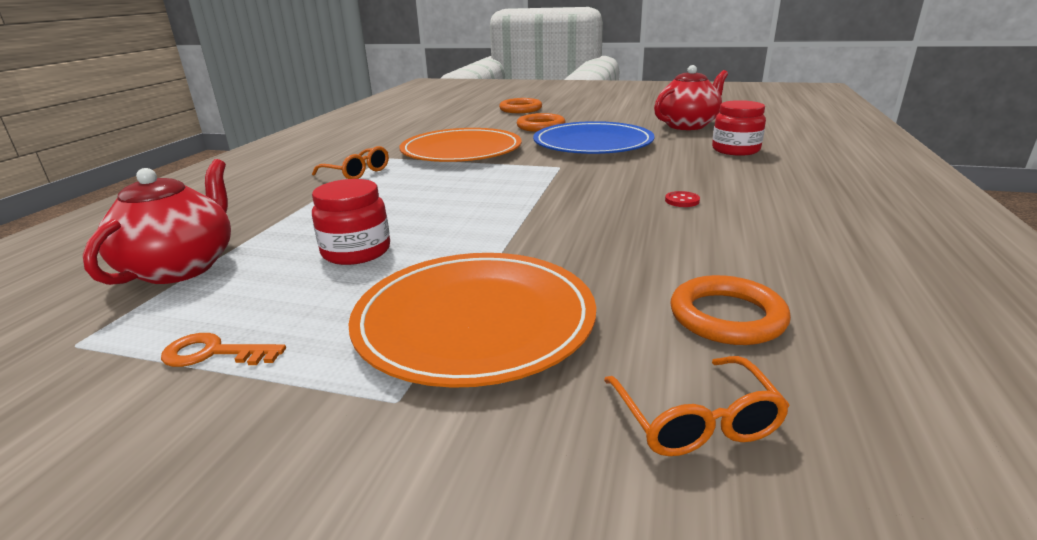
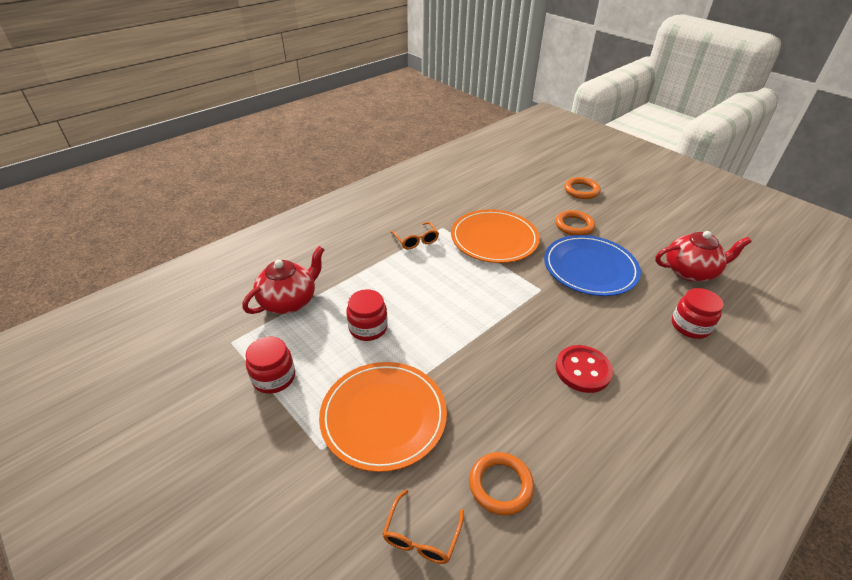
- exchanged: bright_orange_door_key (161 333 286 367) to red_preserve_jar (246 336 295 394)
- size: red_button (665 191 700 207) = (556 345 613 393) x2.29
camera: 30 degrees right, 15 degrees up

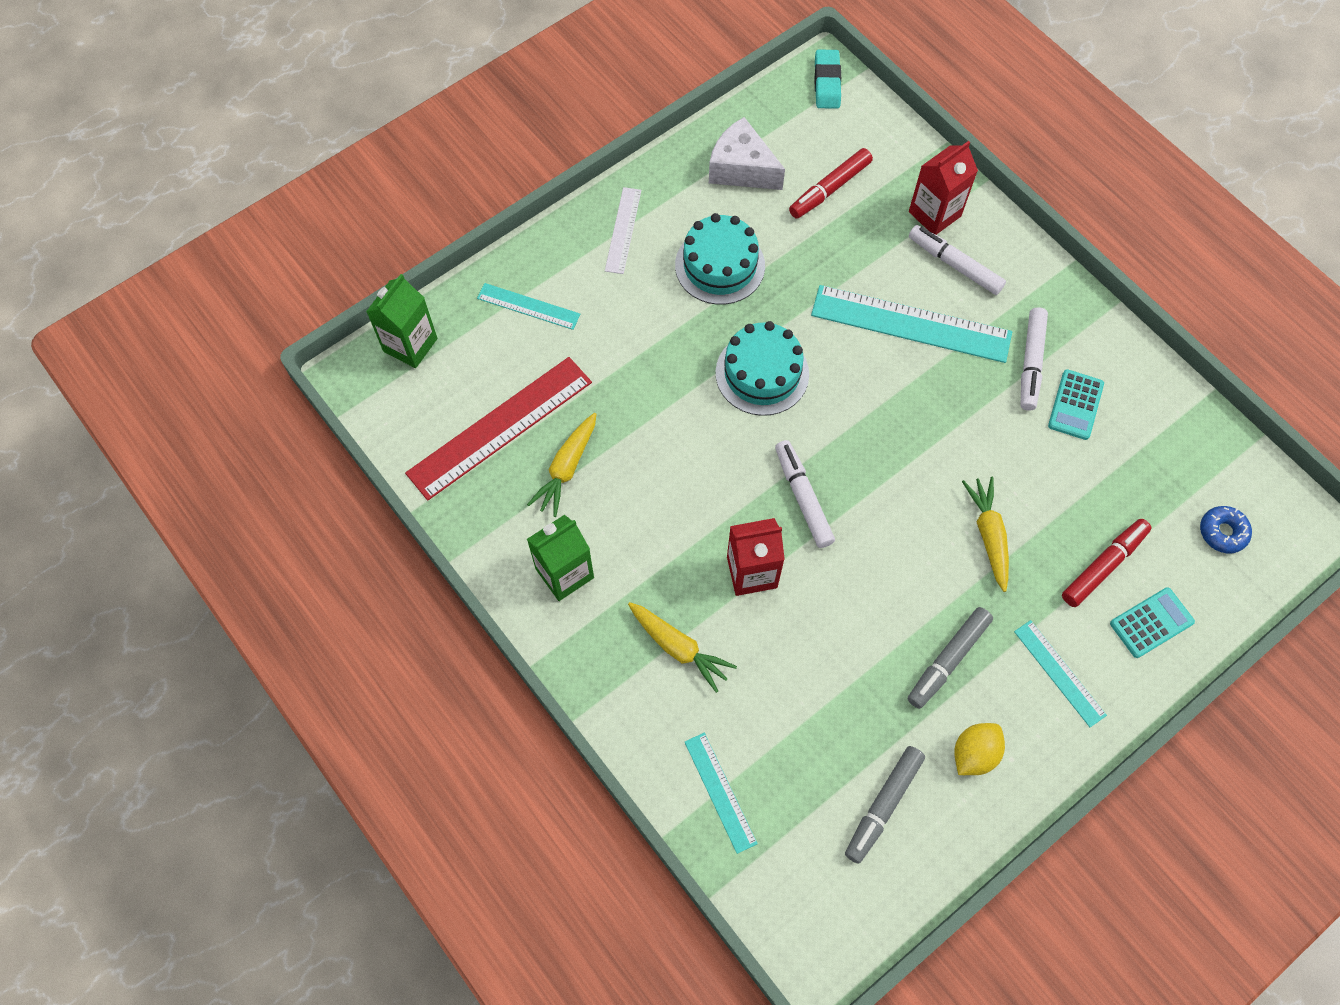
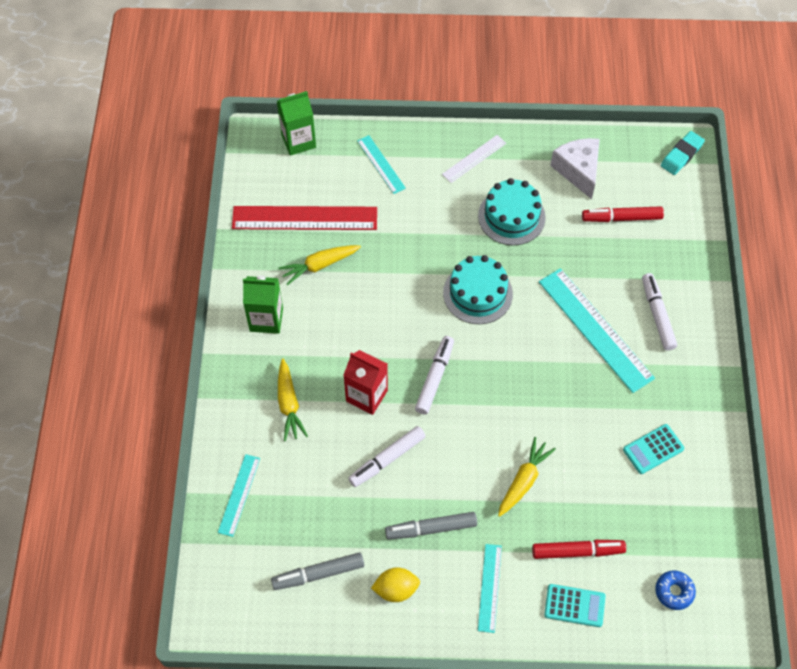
- relocated: pure_white_felt_pen (1021 307 1048 411) to (348 426 426 487)
- missing: red_milk_carton (909 141 978 235)
camera: 40 degrees right, 5 degrees down

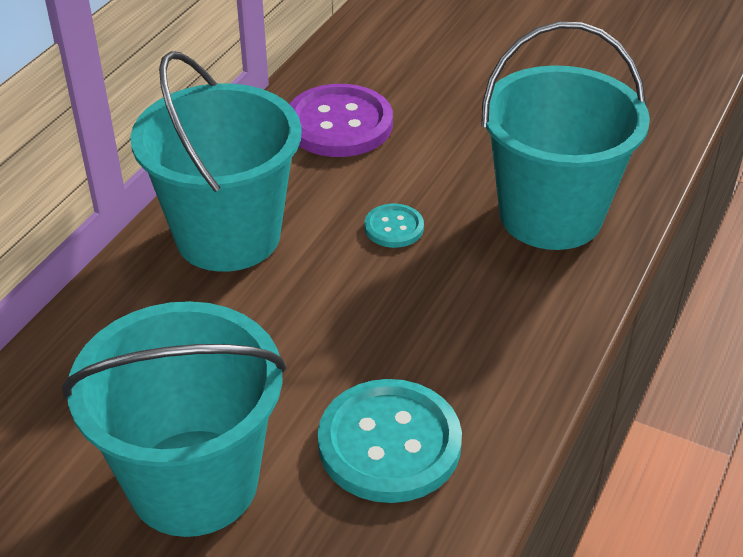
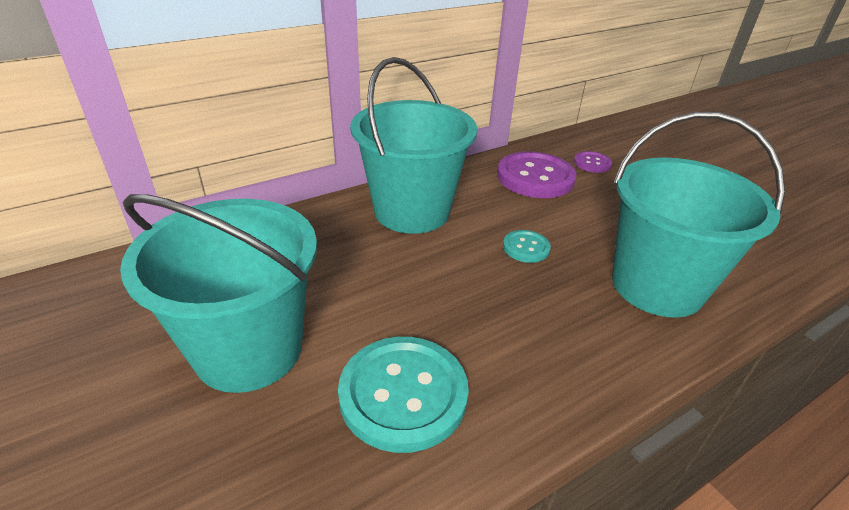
- appeared: purple_button (574 151 612 173)
camera: 30 degrees right, 5 degrees down

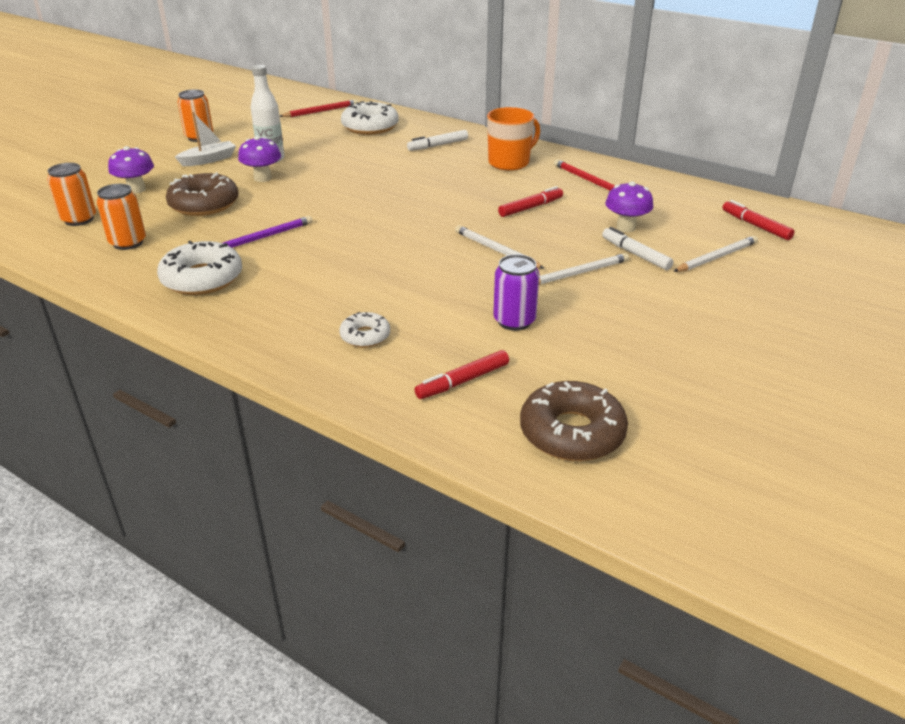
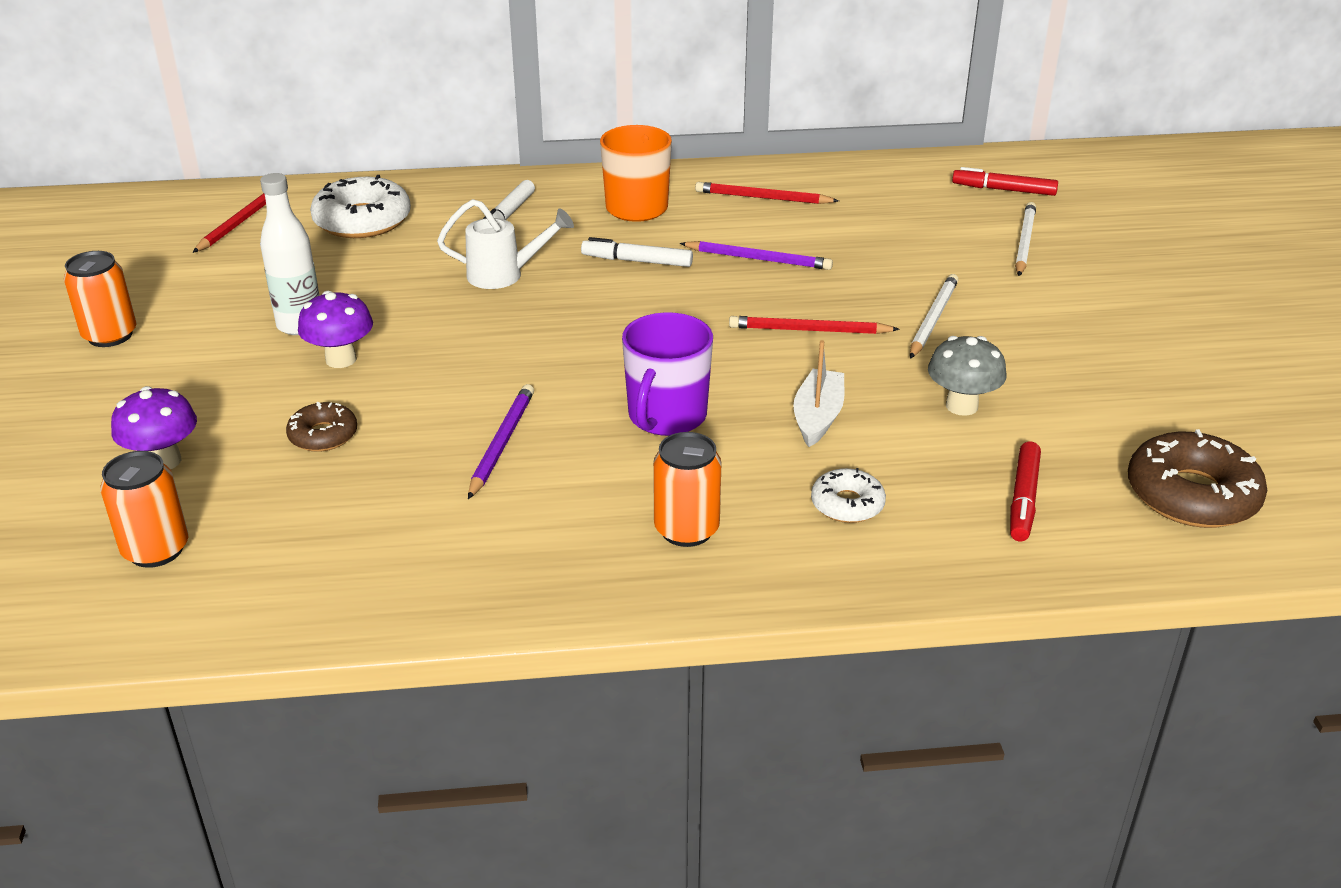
- size: dark_brown_doughnut (166 172 238 216) = (286 402 357 452) x0.56
- appeared: pure_white_sprinkling_can (437 199 574 289)
- relocated: pure_white_felt_pen (602 227 673 270) to (581 237 693 267)
- appeared: purple_tea_mug (622 312 713 436)
- relocated: bright_orange_soda_can (97 184 146 250) to (653 432 722 547)
- exchanged: red_felt_pen (498 186 563 217) to purple_pencil (680 241 833 270)
- colour: pure_white_pencil (455 225 545 269) to red_pencil (729 316 900 334)
- relocated: pure_white_sailboat (175 112 236 166) to (793 340 844 447)
- exchanged: purple_soda_can (493 254 539 331) to grey_toadstool (928 336 1007 416)
- missing: pure_white_doughnut (157 241 242 295)
- missing: purple_toadstool (605 181 653 232)
camera: 40 degrees left, 0 degrees up

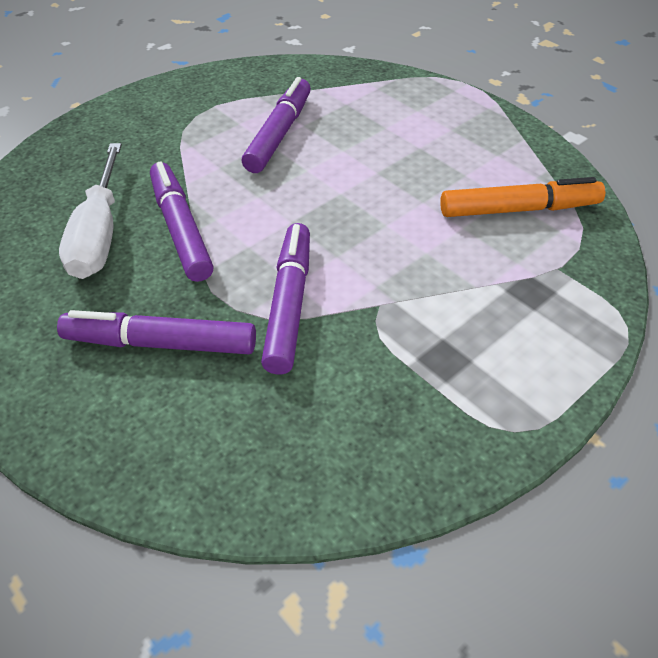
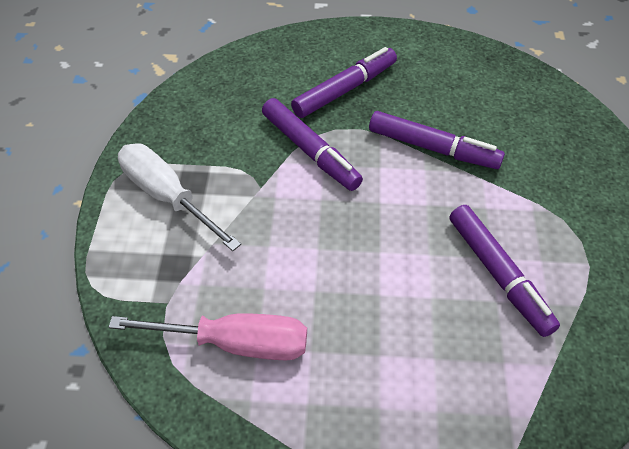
- exchanged: bright_orange_felt_pen (440 177 605 217) to pink_flat_screwdriver (109 313 307 360)
- relocated: pure_white_flat_screwdriver (59 143 122 279) to (118 143 241 251)
camera: 135 degrees right, 5 degrees up

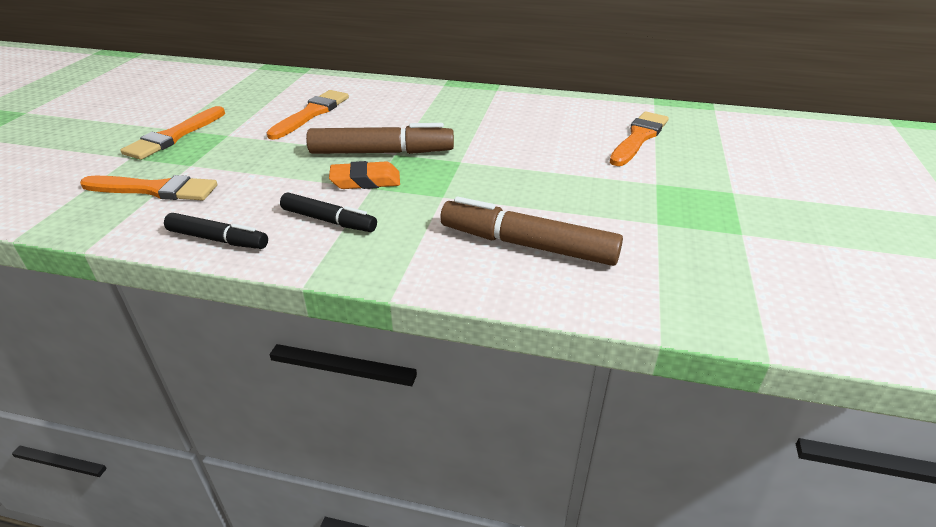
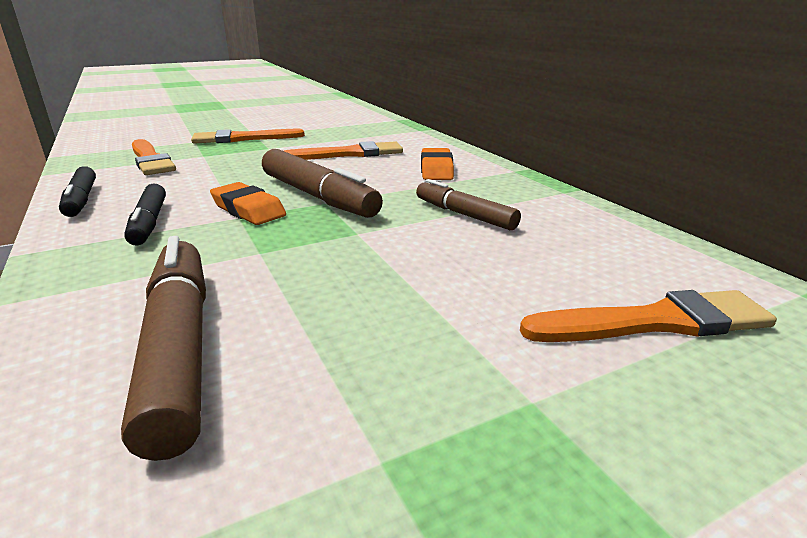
- appeared: dark_brown_felt_pen (416 179 521 230)
- appeared: bright_orange_gum_eraser (421 148 454 180)
camera: 50 degrees right, 10 degrees down

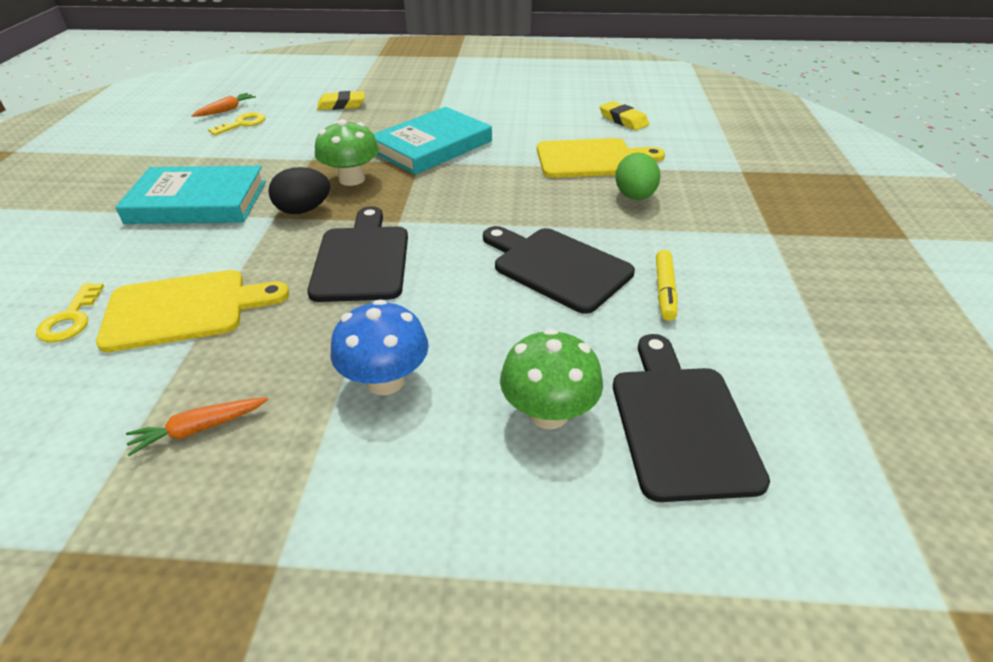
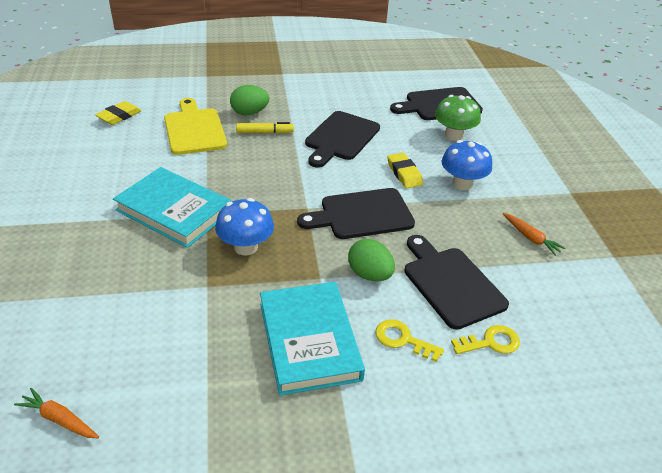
- colour: green_toadstool (315 119 379 186) to blue_toadstool (215 198 274 256)
- relocated: bright_yellow_felt_pen (656 250 678 321) to (236 122 294 133)
- appeared: green_egg (348 239 395 281)
- relocated: bright_yellow_door_key (208 112 265 136) to (375 319 444 362)
- relocated: bright_yellow_gum_eraser (317 91 365 110) to (387 153 423 188)
- colour: bright_yellow_bread_board (96 270 289 352) to ebony_bread_board (404 235 509 330)
- missing: ebony_egg (268 167 330 214)
camera: 105 degrees left, 0 degrees up

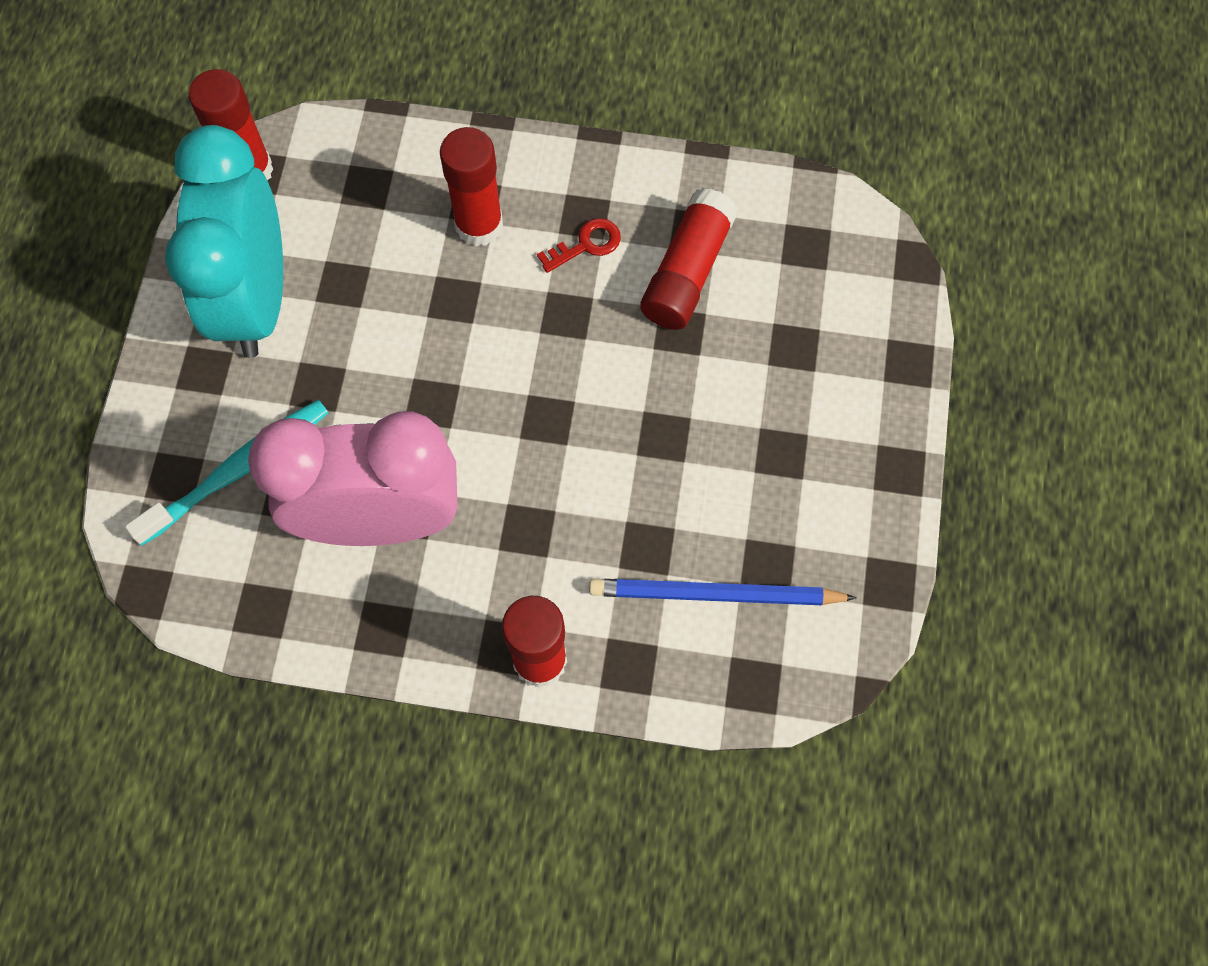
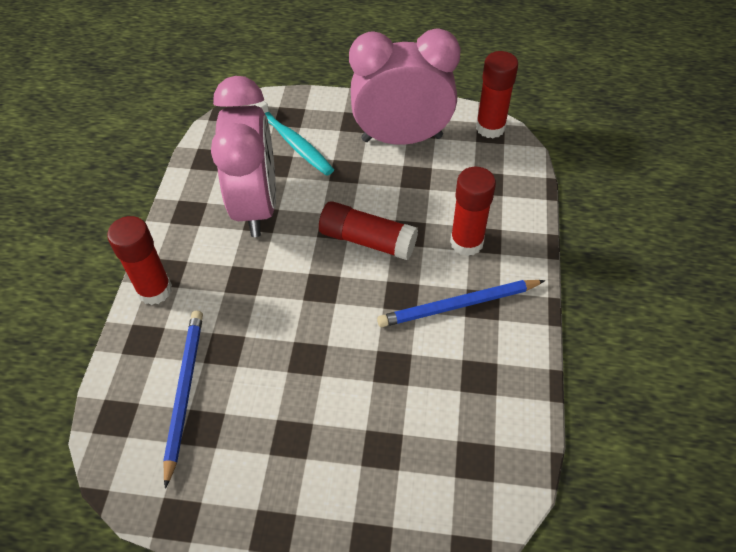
- relocated: red_glue_stick (640 188 738 330) to (319 201 418 260)
- colour: teal_bedside_clock (165 125 283 358) to pink_bedside_clock (349 29 461 145)
- exchanged: red_door_key (537 218 621 273) to blue_pencil (377 280 545 327)
camera: 90 degrees right, 15 degrees down

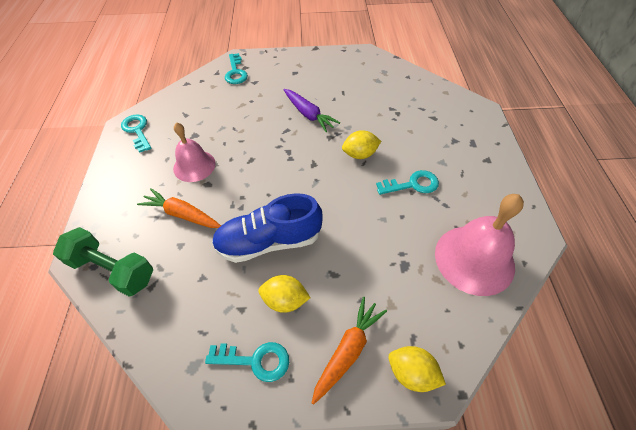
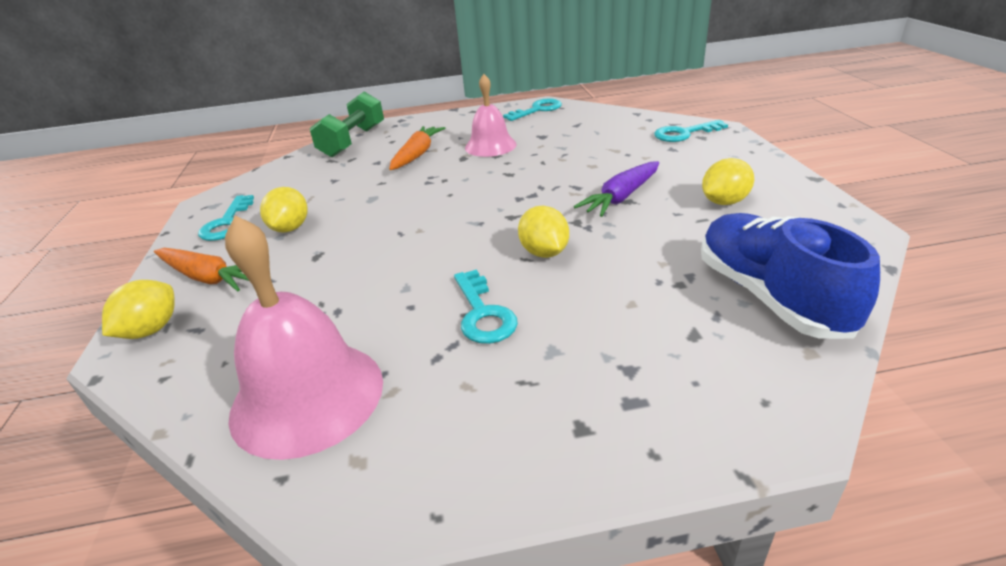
- relocated: blue_shoe (212 193 322 263) to (701 213 880 339)
- appeared: bright_yellow_citrus_fruit (702 158 754 205)
camera: 85 degrees right, 20 degrees down

